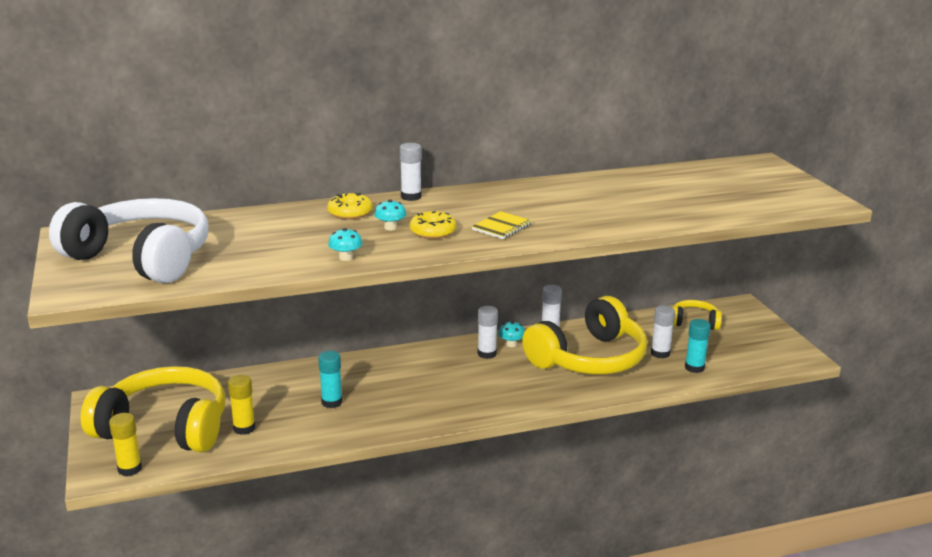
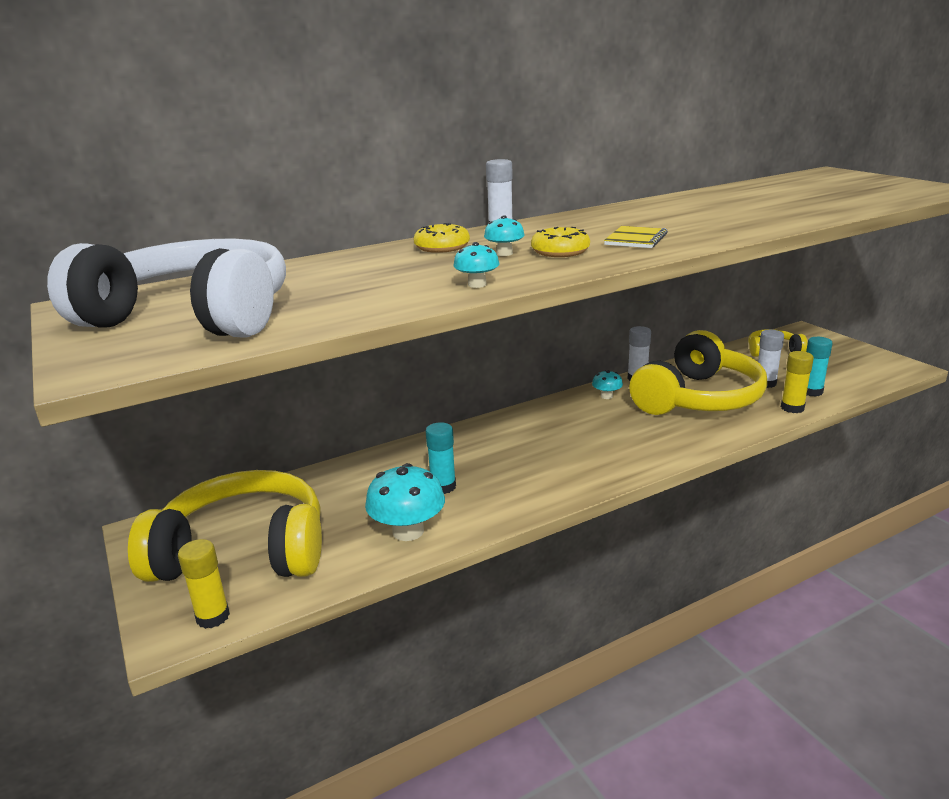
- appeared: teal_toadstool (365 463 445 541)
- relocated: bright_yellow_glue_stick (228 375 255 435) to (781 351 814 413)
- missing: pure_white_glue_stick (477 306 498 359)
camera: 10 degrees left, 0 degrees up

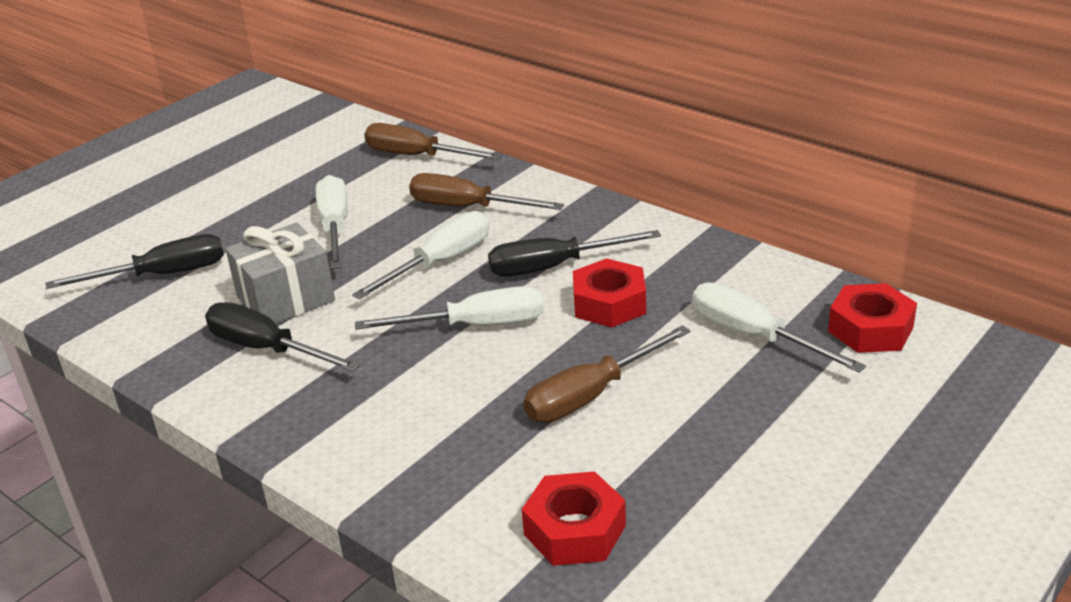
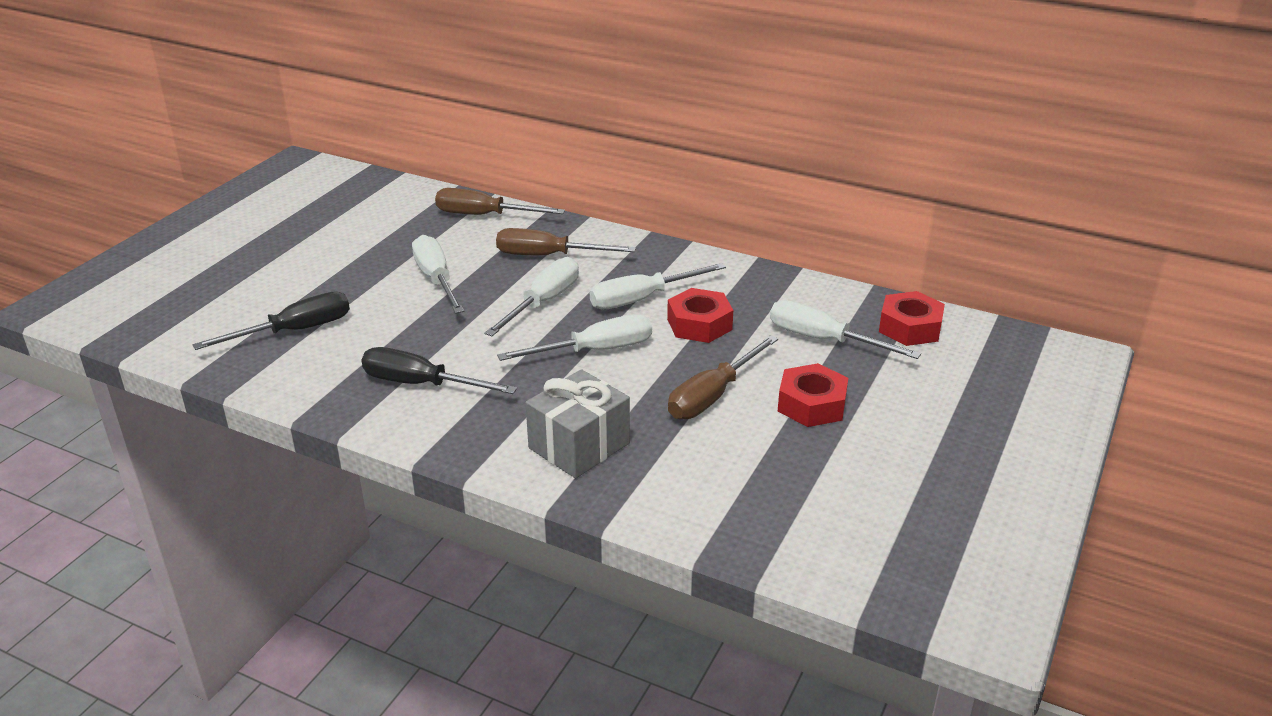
- relocated: grey_present (225 223 335 324) to (525 369 630 478)
- colour: ebony_flat_screwdriver (488 230 661 277) to pure_white_flat_screwdriver (590 263 726 309)
- relocated: red_hex_nut (522 471 626 566) to (778 363 848 427)
camera: 15 degrees left, 0 degrees up

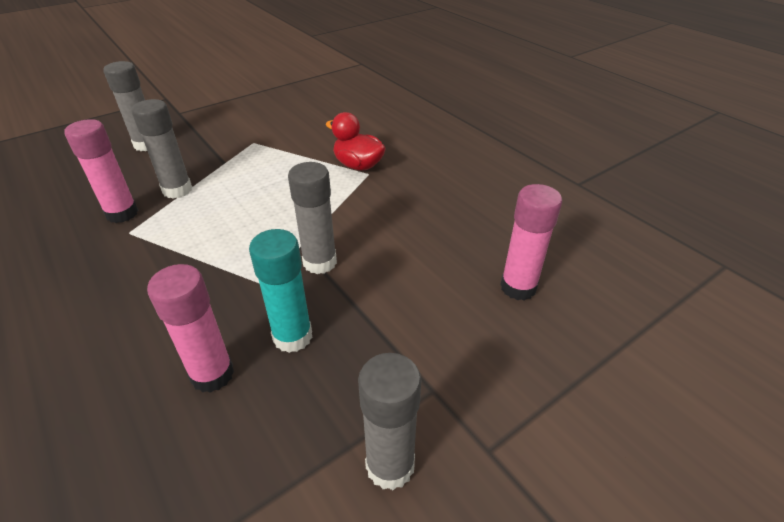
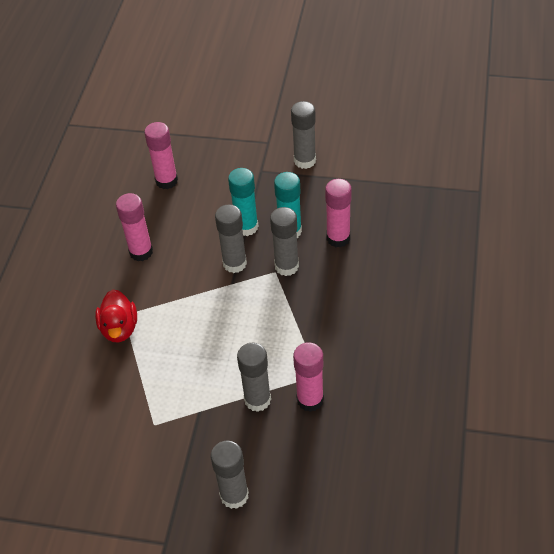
- appeared: pink_glue_stick (116 193 153 261)
- appeared: teal_glue_stick (228 168 258 236)
- appeared: grey_glue_stick (270 207 299 276)
camera: 130 degrees left, 10 degrees up

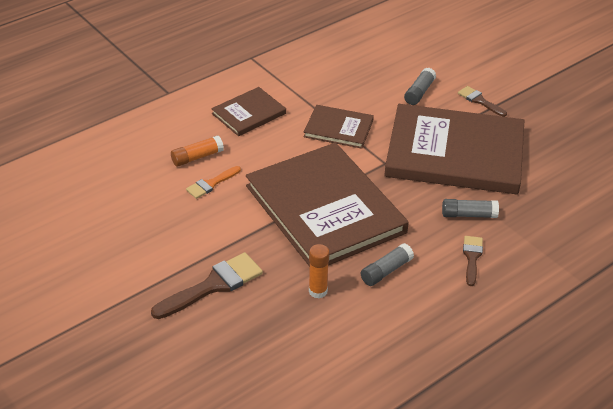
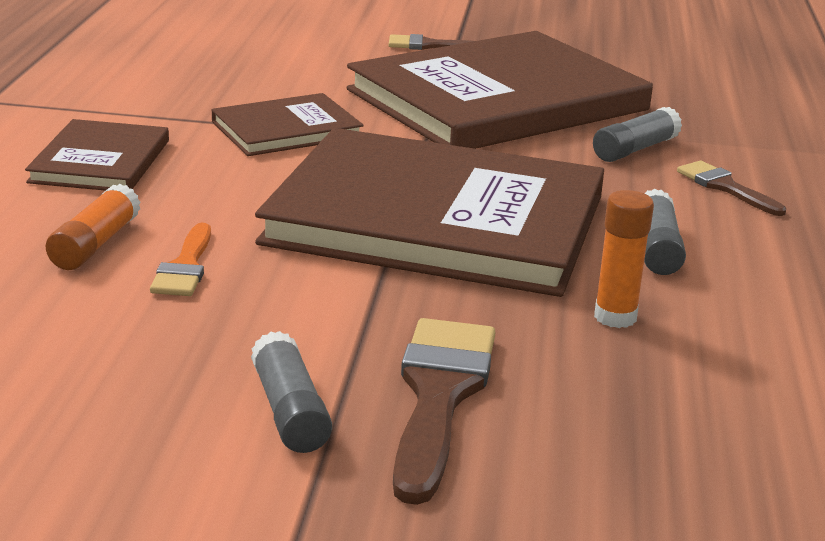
- relocated: grey_glue_stick (404 68 436 105) to (251 331 332 453)
camera: 45 degrees left, 15 degrees down

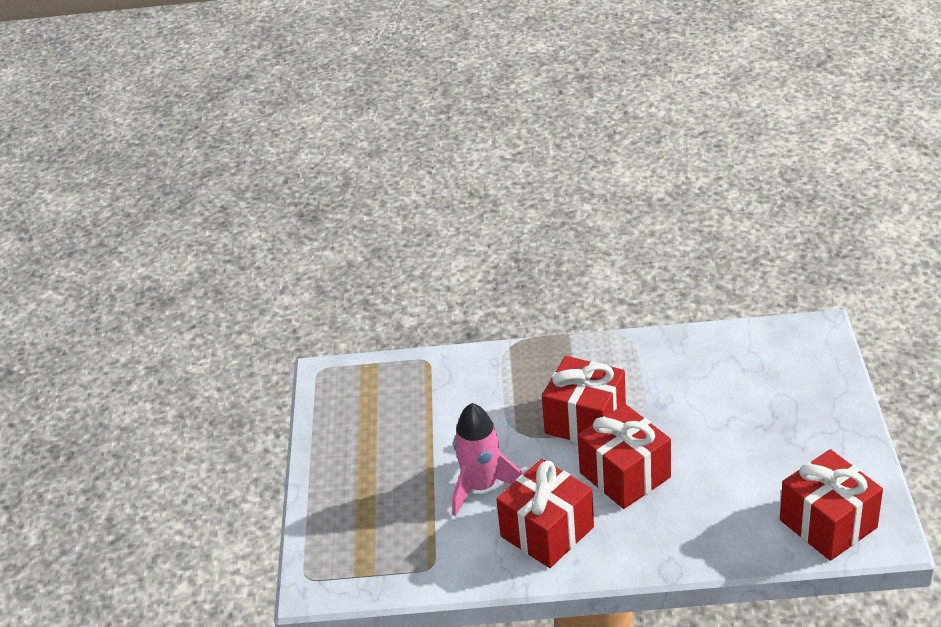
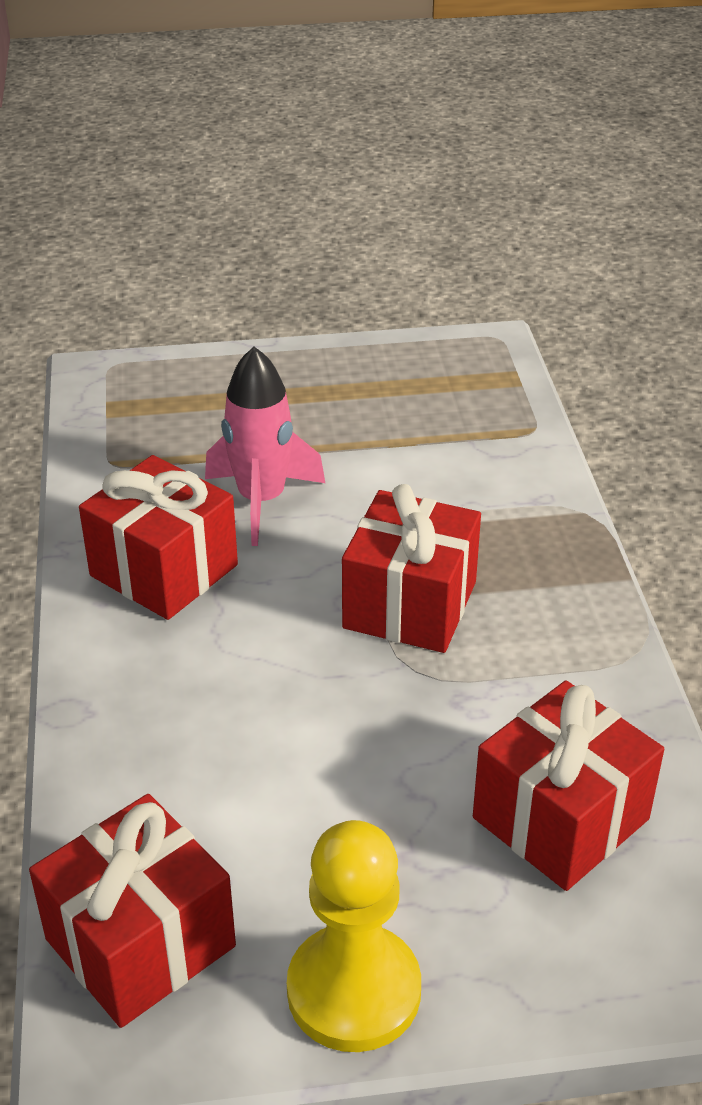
- appeared: bright_yellow_pawn (287 820 421 1052)
- relocated: red_present (578 404 671 509) to (473 680 664 891)
camera: 80 degrees right, 0 degrees up

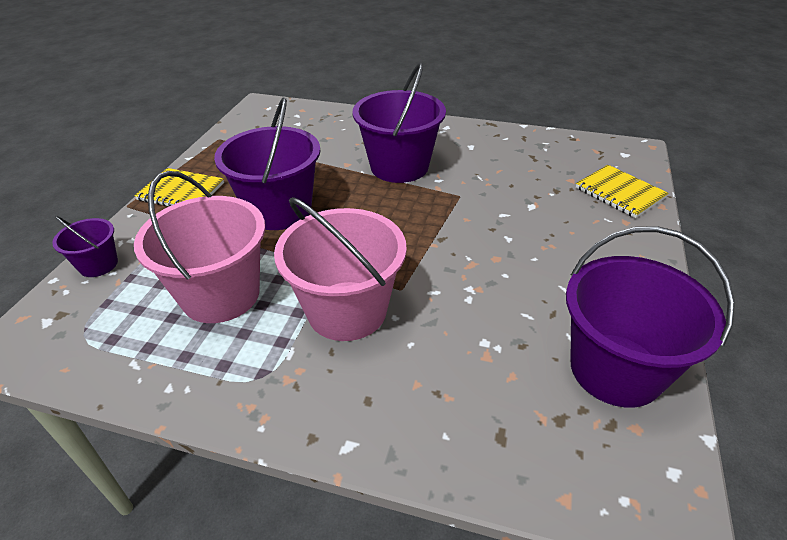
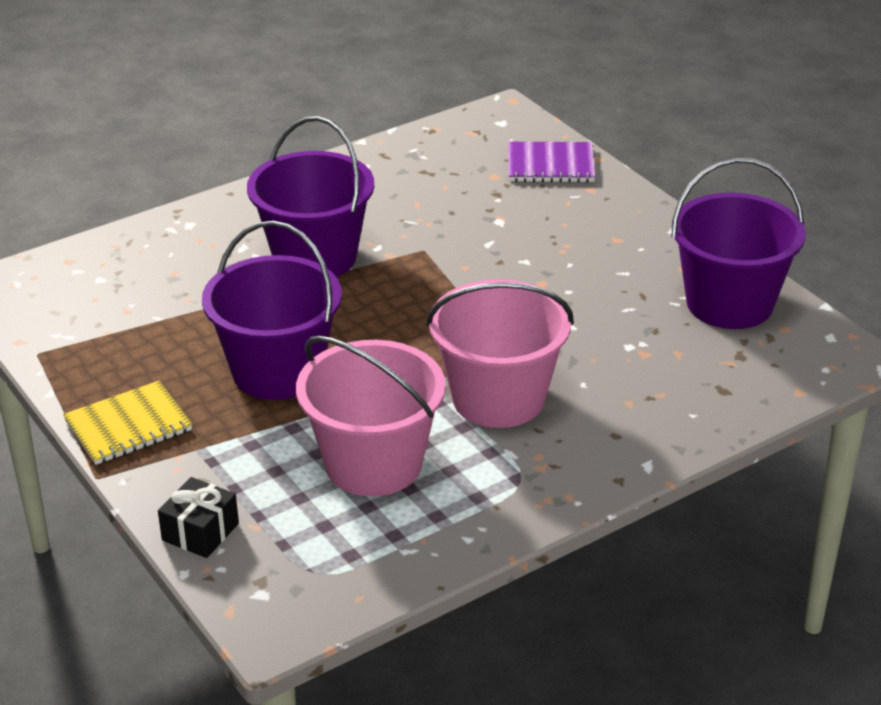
- exchanged: purple_pail (52 216 118 277) to ebony_present (158 477 239 558)
- colour: bright_yellow_exercise_book (576 165 669 218) to purple_exercise_book (508 142 595 183)
camera: 50 degrees left, 5 degrees down

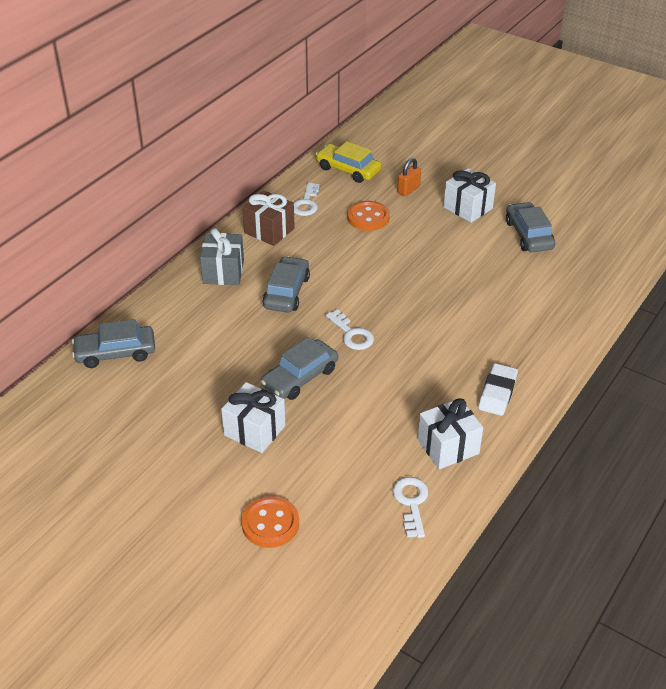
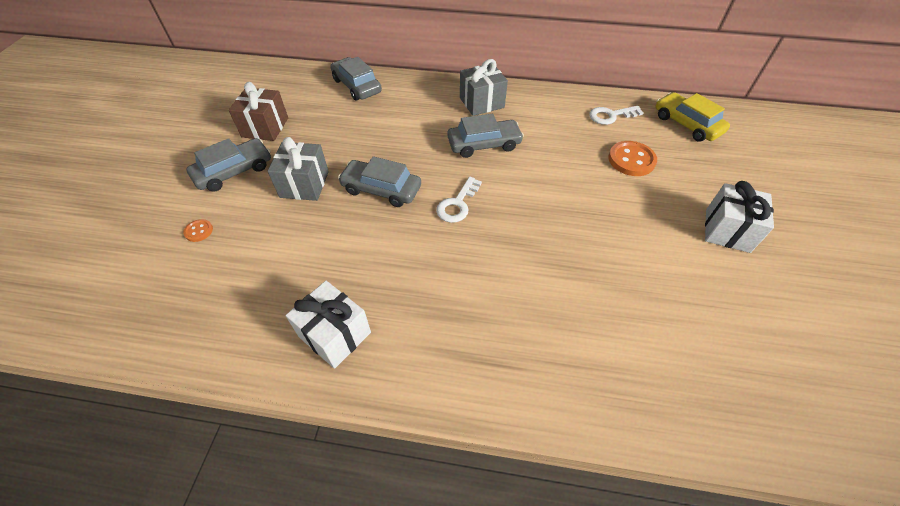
- size: bright_orange_button (242 496 299 548) = (183 219 213 242) x0.51
- relocated: grey_car (506 202 556 252) to (186 138 271 192)
- relocated: dark_brown_present (242 190 295 246) to (229 82 288 141)
- colour: pure_white_present (221 382 286 453) to grey_present (268 137 329 201)
- spun: bright_yellow_car (316 141 382 183) = (655 92 730 142) 45 degrees counterclockwise
- missing: pure_white_door_key (392 477 428 538)
- missing: bright_orange_lock (397 158 421 196)
- missing: pure_white_gum_eraser (478 363 518 416)
camera: 65 degrees right, 10 degrees up

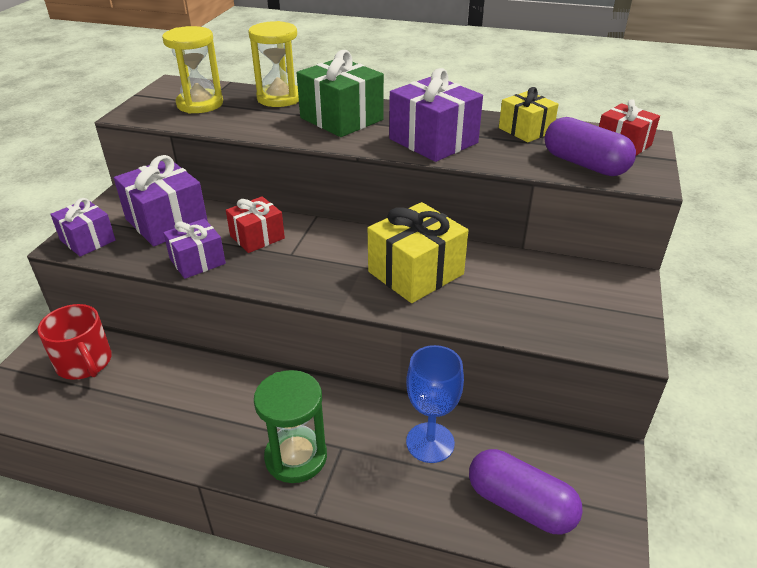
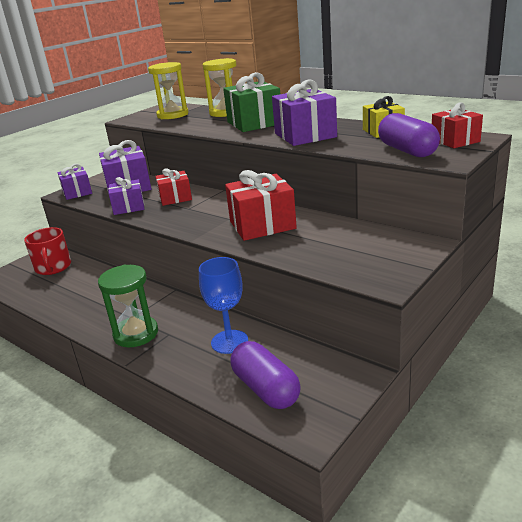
- colour: bright_yellow_present (368 202 468 303) to red_present (225 170 297 241)
camera: 25 degrees right, 10 degrees down

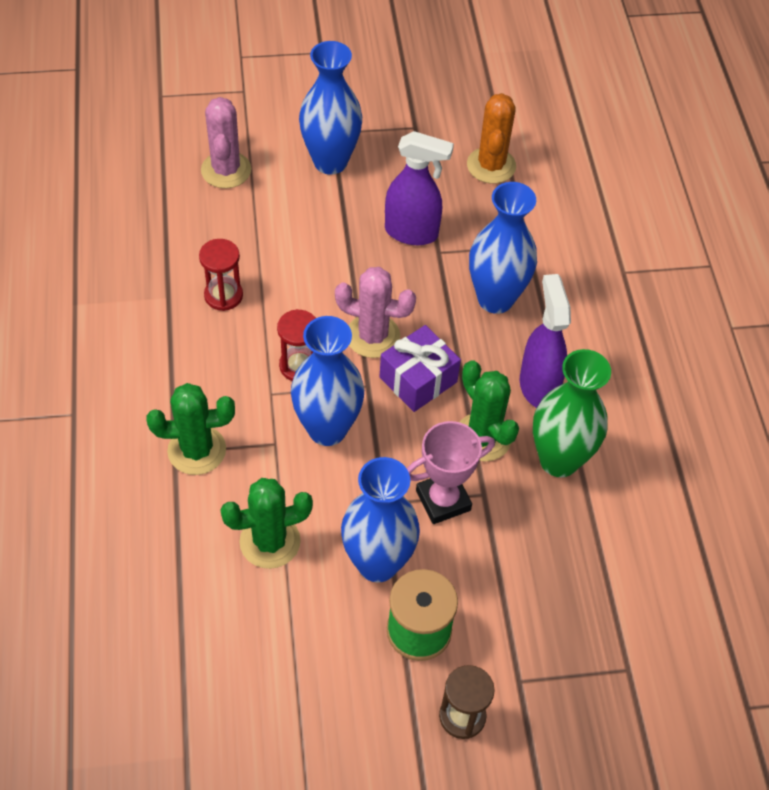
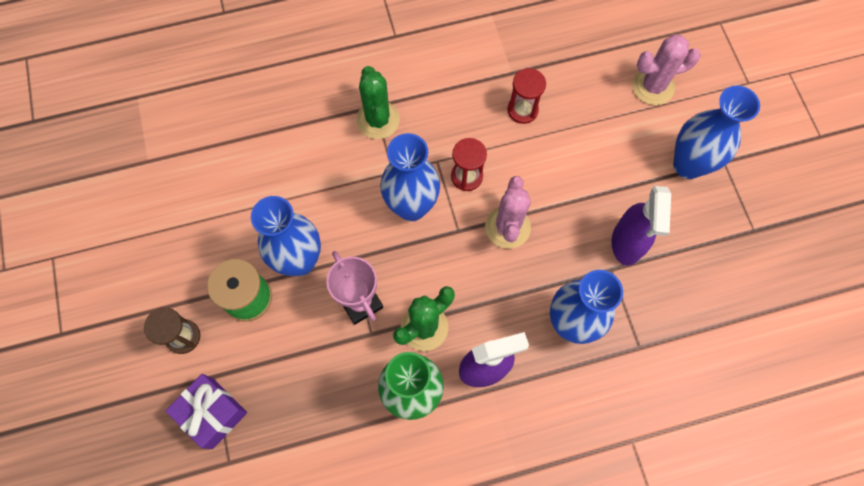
- relocated: purple_present (380 325 461 412) to (165 374 247 449)
- missing: green_saguaro_cactus (220 478 313 569)
- missing: bright_orange_saguaro_cactus (467 93 516 184)
camera: 85 degrees right, 15 degrees up

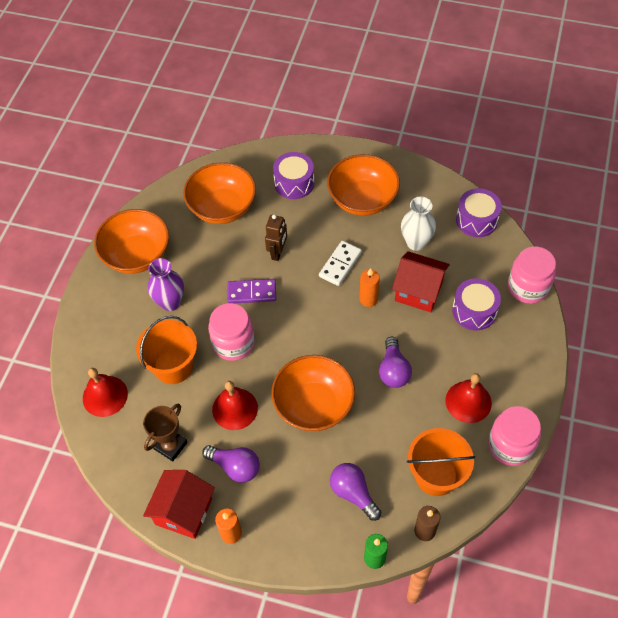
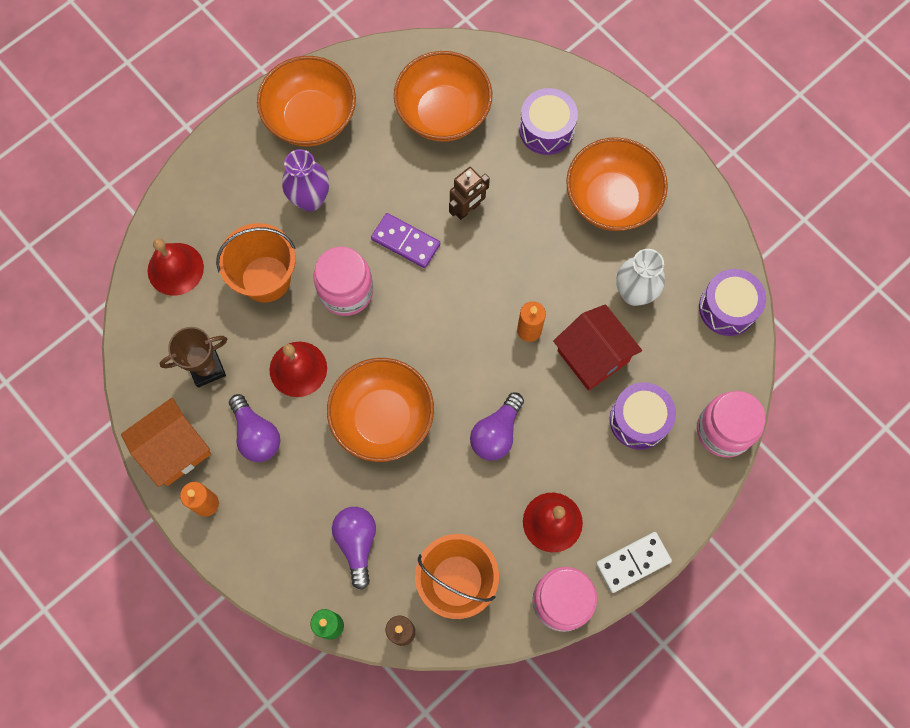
- colour: red_cottage (143 470 215 539) to bright_orange_cottage (121 398 211 487)
- relocated: pure_white_domino (319 241 362 286) to (596 532 672 593)
camera: 30 degrees right, 15 degrees up

